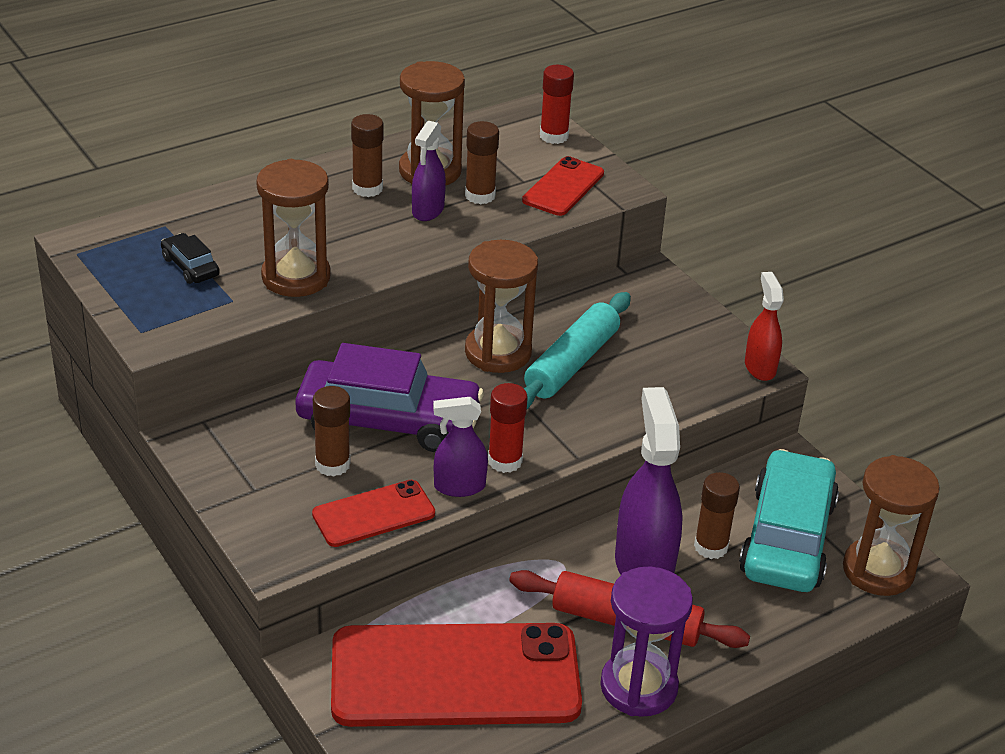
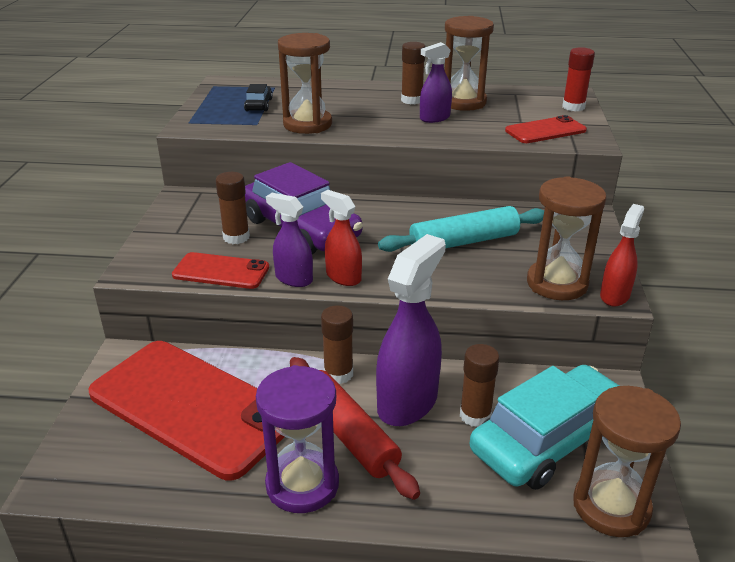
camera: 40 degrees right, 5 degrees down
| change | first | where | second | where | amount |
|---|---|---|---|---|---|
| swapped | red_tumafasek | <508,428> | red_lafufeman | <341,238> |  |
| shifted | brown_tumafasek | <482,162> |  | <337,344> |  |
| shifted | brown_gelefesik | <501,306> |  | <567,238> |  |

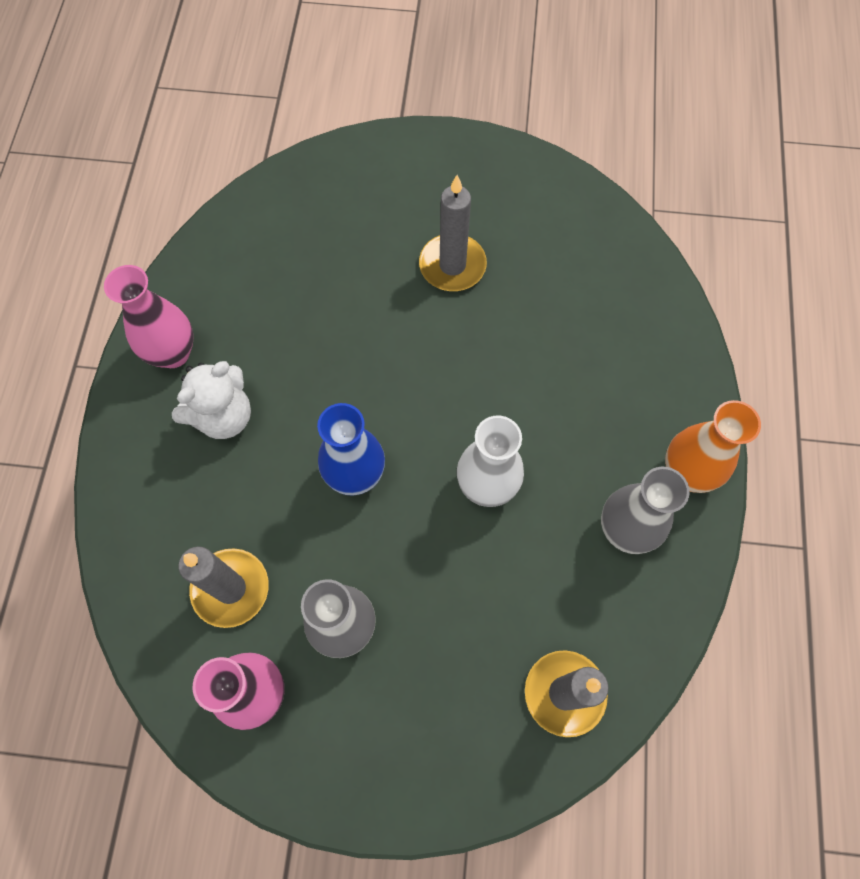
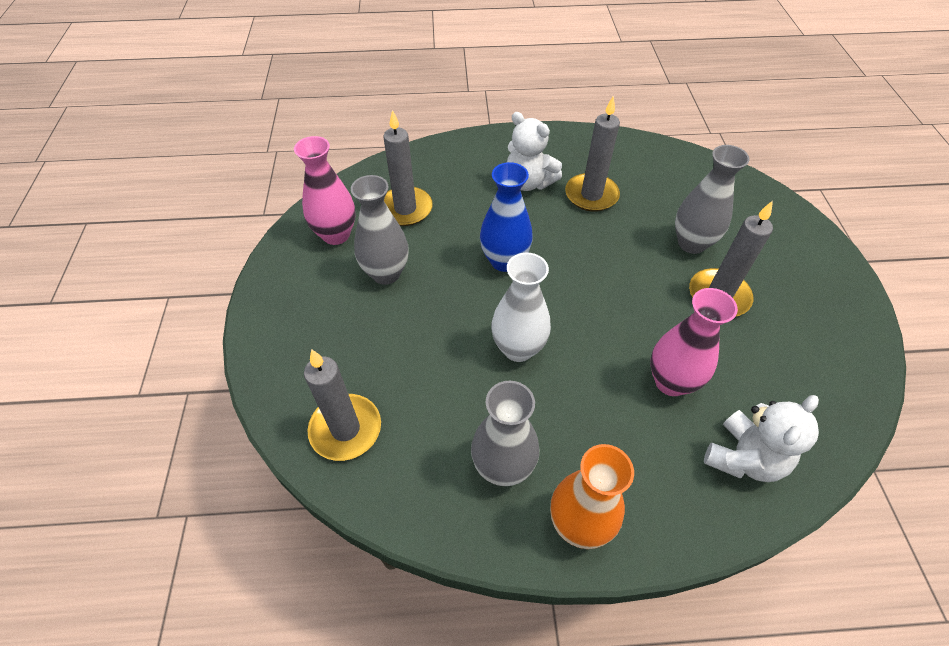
camera: 80 degrees right, 15 degrees down
| change | first | where | second | where | amount |
|---|---|---|---|---|---|
| new |  |  | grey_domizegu | <592,154> |  |
| shifted | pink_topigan | <149,316> |  | <694,342> |  |
| new |  |  | grey_topigan | <712,199> |  |
| new |  |  | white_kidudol | <761,438> |  |

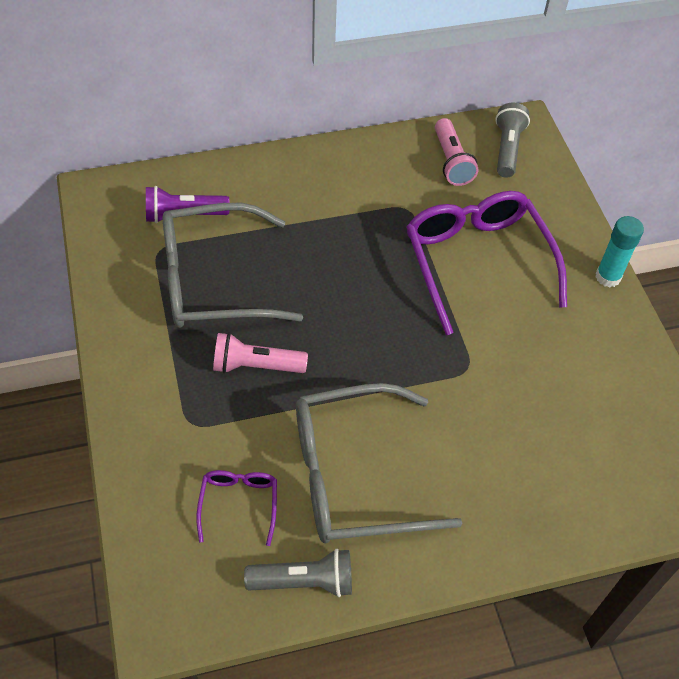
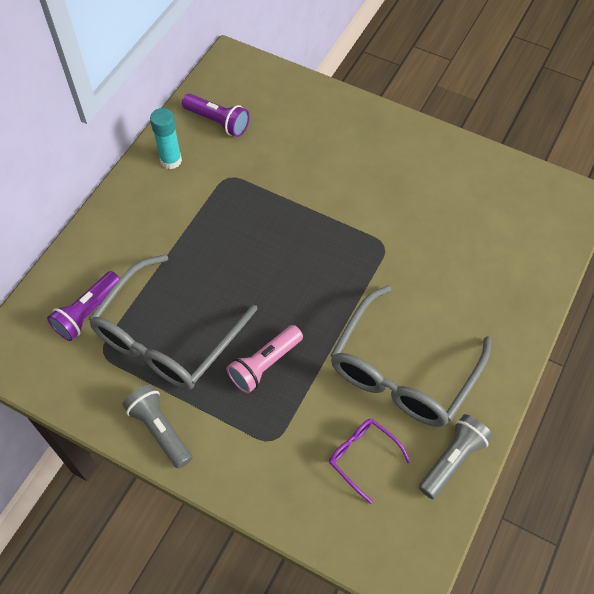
camera: 45 degrees left, 5 degrees up
| change | first | where | second | where | amount |
|---|---|---|---|---|---|
| shifted | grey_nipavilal | <513,140> |  | <158,426> |  |
| shifted | turquoise_tumafasek | <619,251> |  | <166,138> |  |
| repainted | pink_nipavilal | <456,152> | purple_nipavilal | <216,115> |  |
| gone | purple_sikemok | <486,263> |  |  |  |

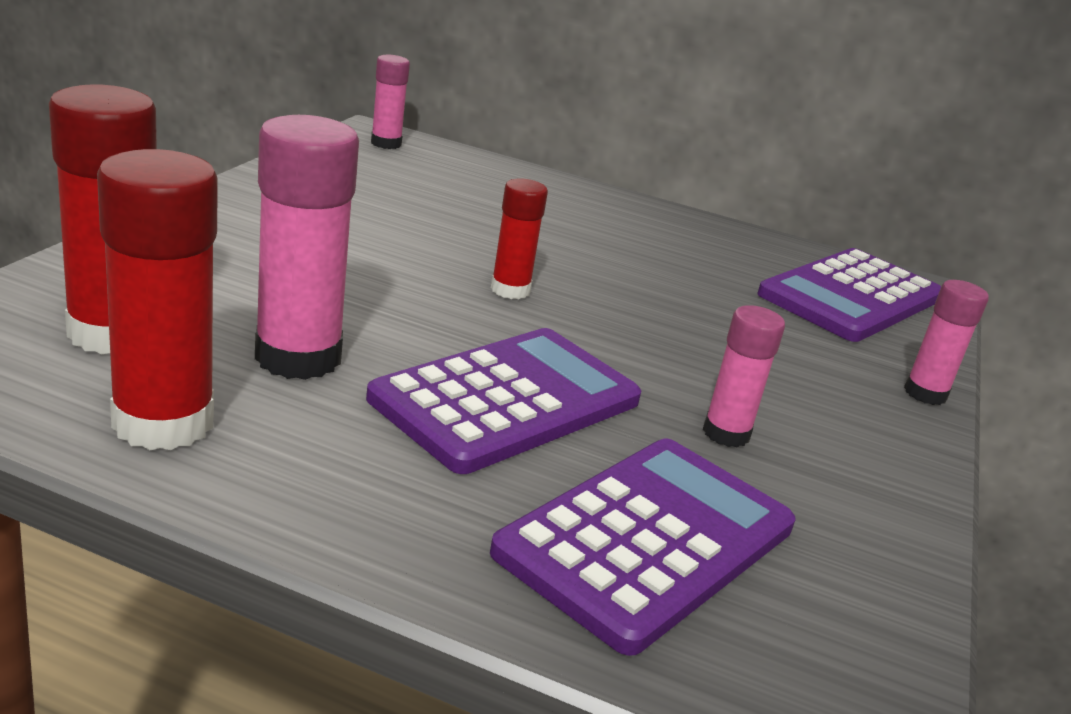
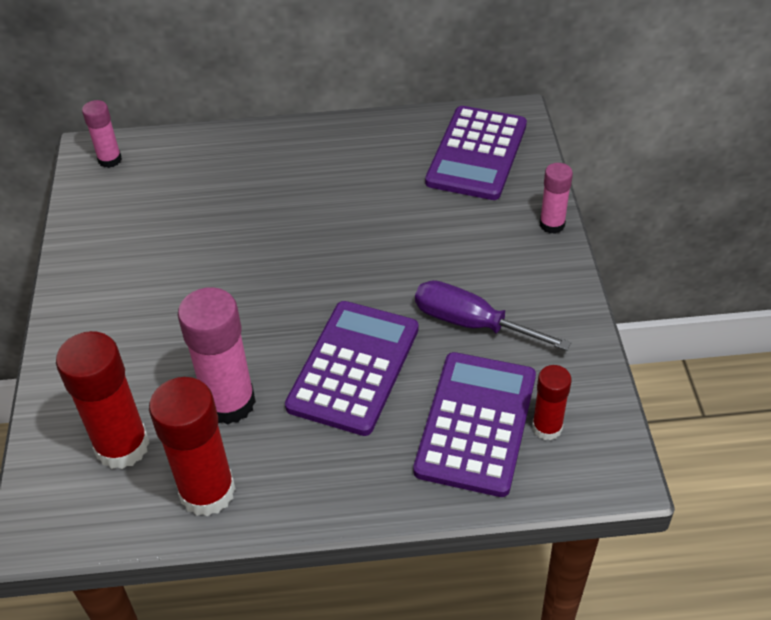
camera: 20 degrees left, 20 degrees up
| change | first | where | second | where | amount |
|---|---|---|---|---|---|
| swapped | pink_tumafasek | <744,376> | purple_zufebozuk | <493,315> |  |
| shifted | red_tumafasek | <519,239> |  | <552,402> |  |

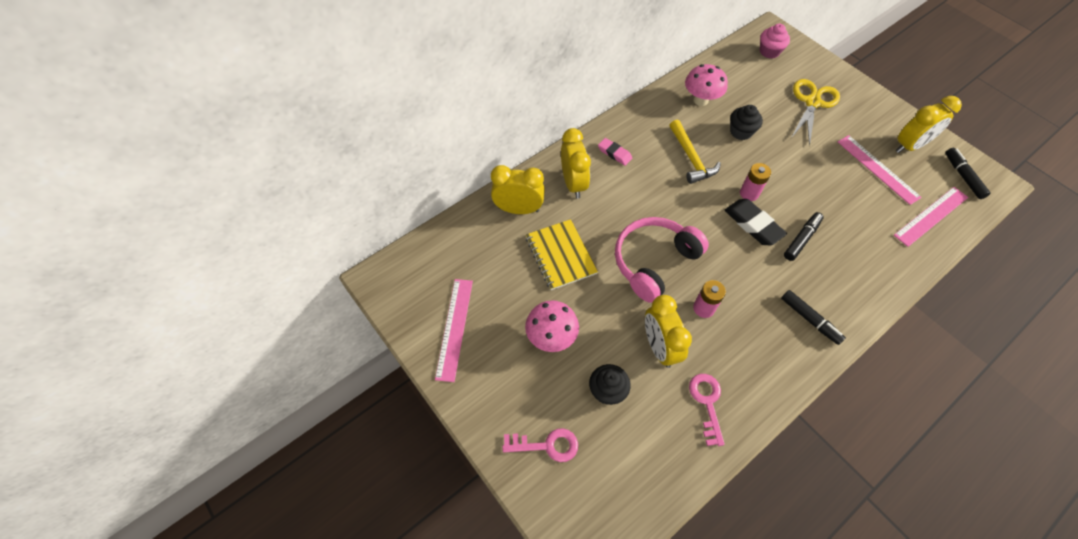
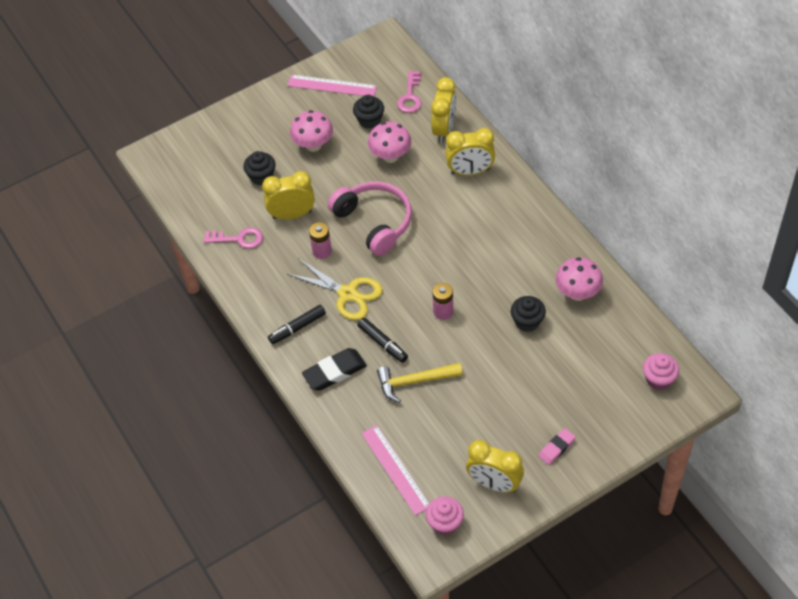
camera: 100 degrees right, 5 degrees down
| change | first | where | second | where | amount |
|---|---|---|---|---|---|
| shifted | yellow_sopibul | <815,112> |  | <335,289> |  |
| shifted | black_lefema | <756,222> |  | <334,369> |  |
| new |  |  | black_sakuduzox | <368,112> |  |
| swapped | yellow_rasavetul | <562,254> | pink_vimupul | <389,142> |  |
| shifted | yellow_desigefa | <695,152> |  | <420,383> |  |
| shifted | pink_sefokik | <540,445> |  | <409,92> |  |
| swapped | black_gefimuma | <968,173> | pink_sakuduzox | <445,515> |  |
| rotated | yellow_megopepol | <929,124> |  | <495,466> | 45 degrees counterclockwise |
| shifted | pink_lefema | <615,152> |  | <557,446> |  |
| gone | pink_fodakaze | <880,170> |  |  |  |

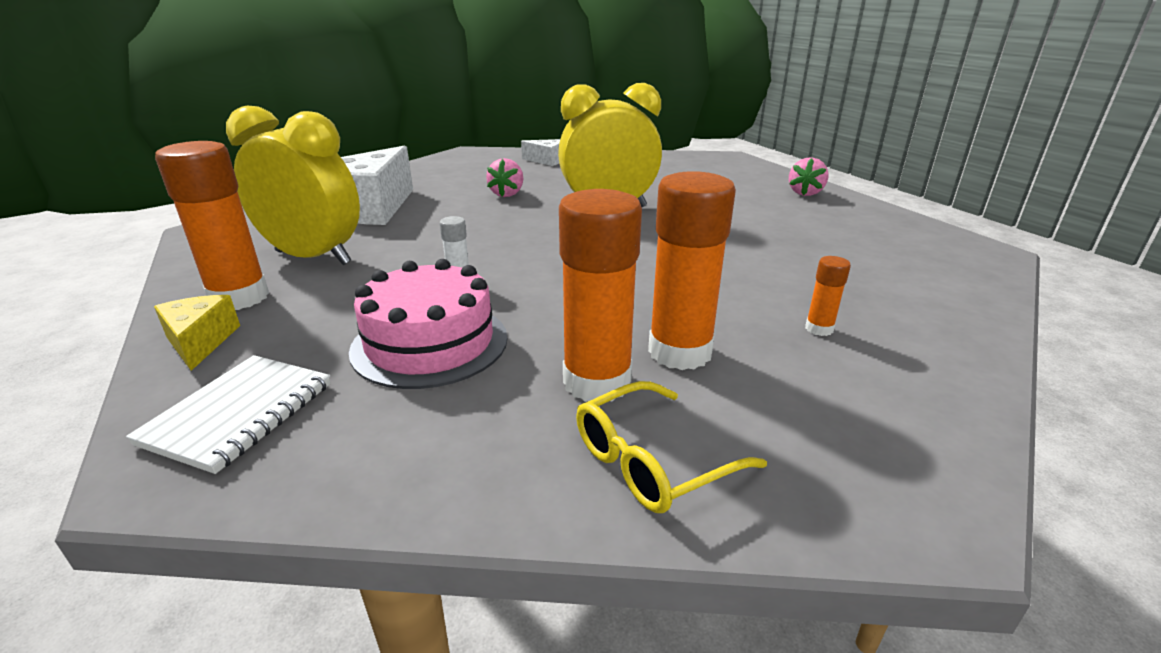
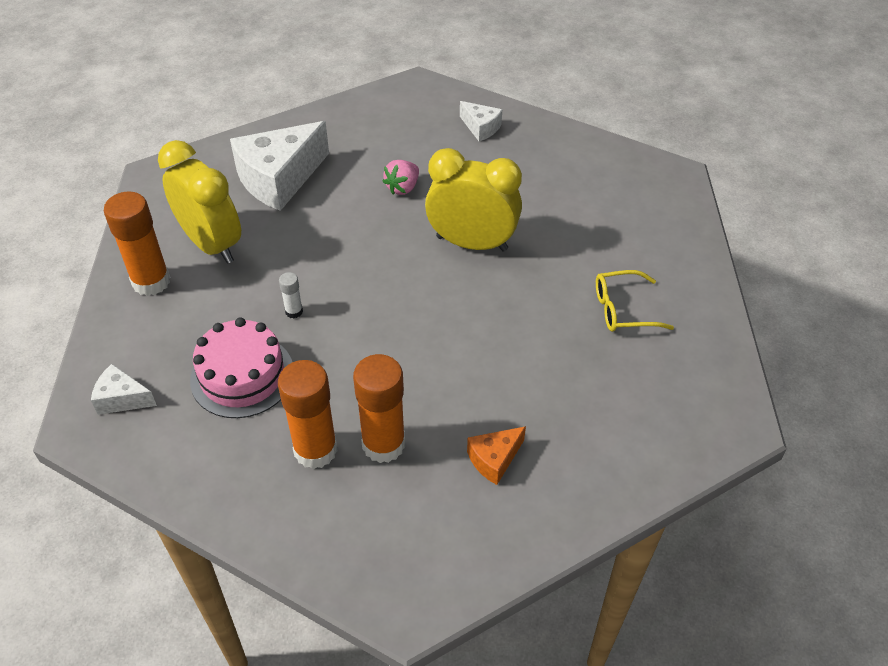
camera: 25 degrees right, 20 degrees up
| change | first | where | second | where | amount |
|---|---|---|---|---|---|
| swapped | white_rasavetul | <228,414> | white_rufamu | <124,389> |  |
| swapped | orange_tumafasek | <828,296> | orange_rufamu | <496,455> |  |
| shifted | yellow_sikemok | <671,447> |  | <635,301> |  |
| gone | yellow_rufamu | <197,333> |  |  |  |
| gone | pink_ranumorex | <809,176> |  |  |  |

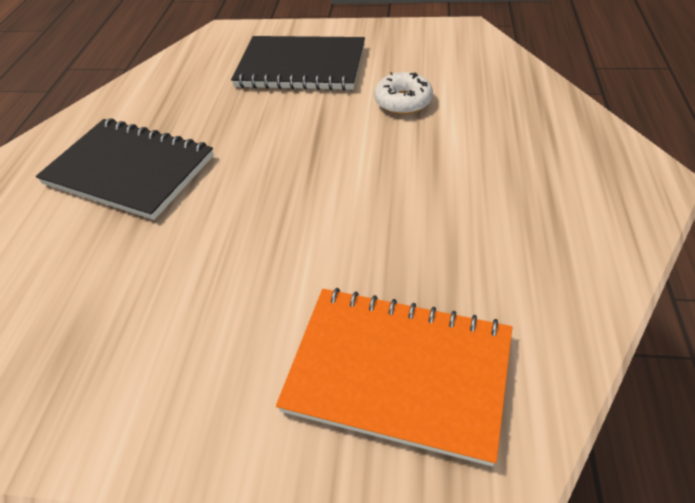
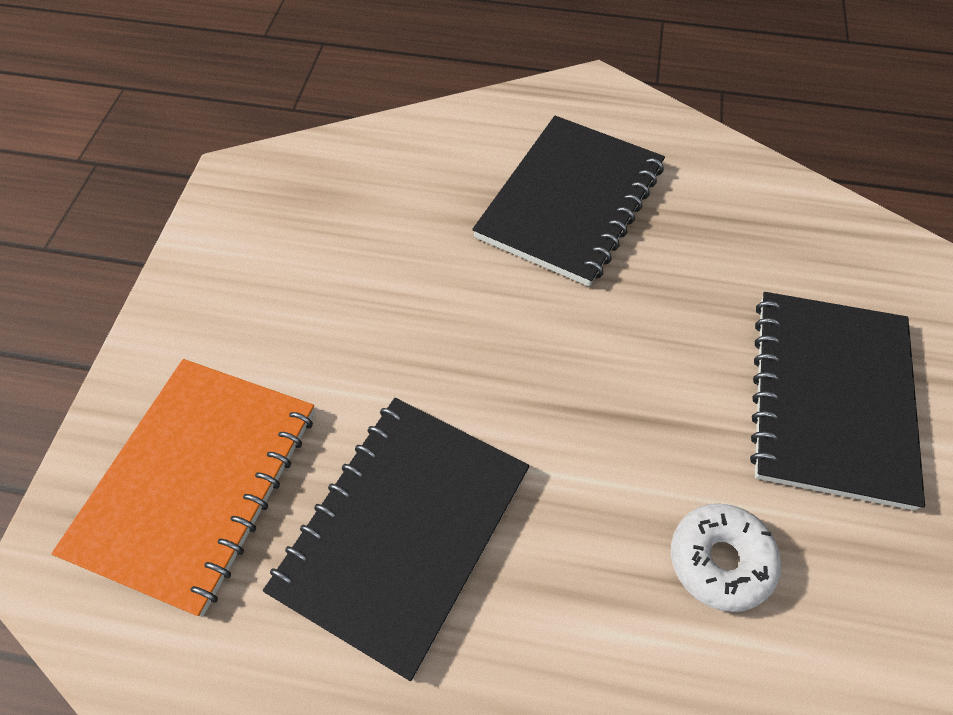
camera: 90 degrees right, 10 degrees up
| change | first | where | second | where | amount |
|---|---|---|---|---|---|
| new |  |  | black_rasavetul | <396,539> |  |

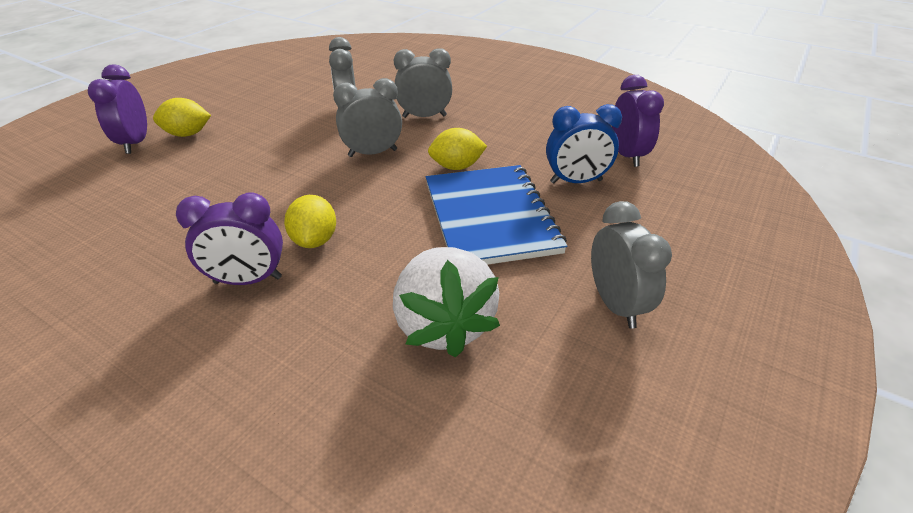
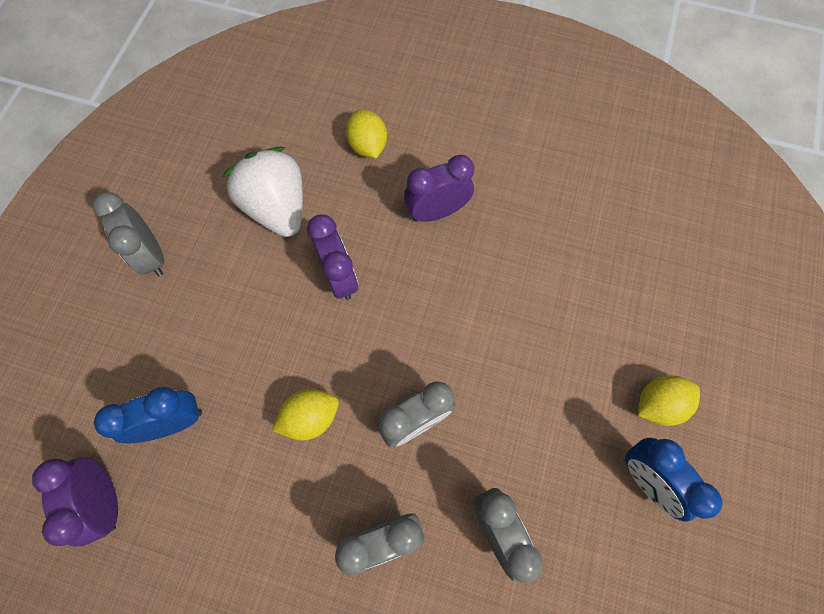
camera: 165 degrees right, 30 degrees up
| change | first | where | second | where | amount |
|---|---|---|---|---|---|
| shifted | purple_megopepol | <117,109> |  | <332,257> |  |
| shifted | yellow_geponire | <310,221> |  | <366,134> |  |
| new |  |  | blue_megopepol | <674,480> |  |
| gone | blue_rasavetul | <496,215> |  |  |  |

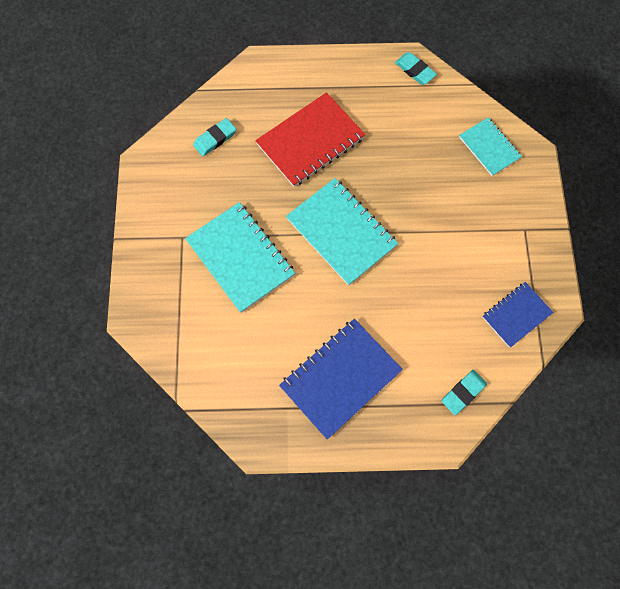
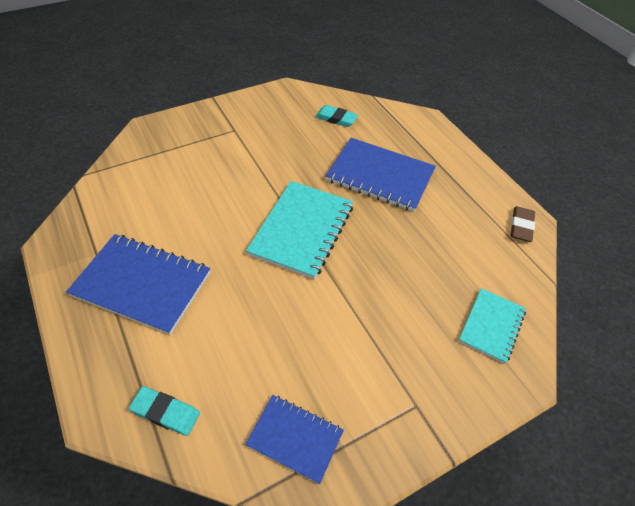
camera: 60 degrees right, 20 degrees down
| change | first | where | second | where | amount |
|---|---|---|---|---|---|
| repainted | red_rasavetul | <310,139> | blue_rasavetul | <381,175> |  |
| repainted | turquoise_lefema | <416,68> | brown_lefema | <523,224> |  |
| gone | turquoise_rasavetul | <240,257> |  |  |  |

